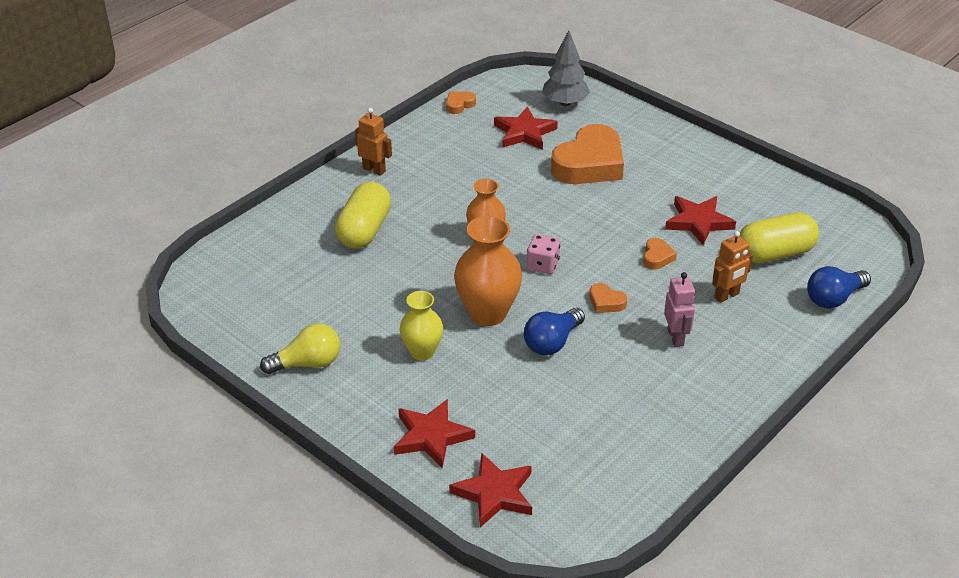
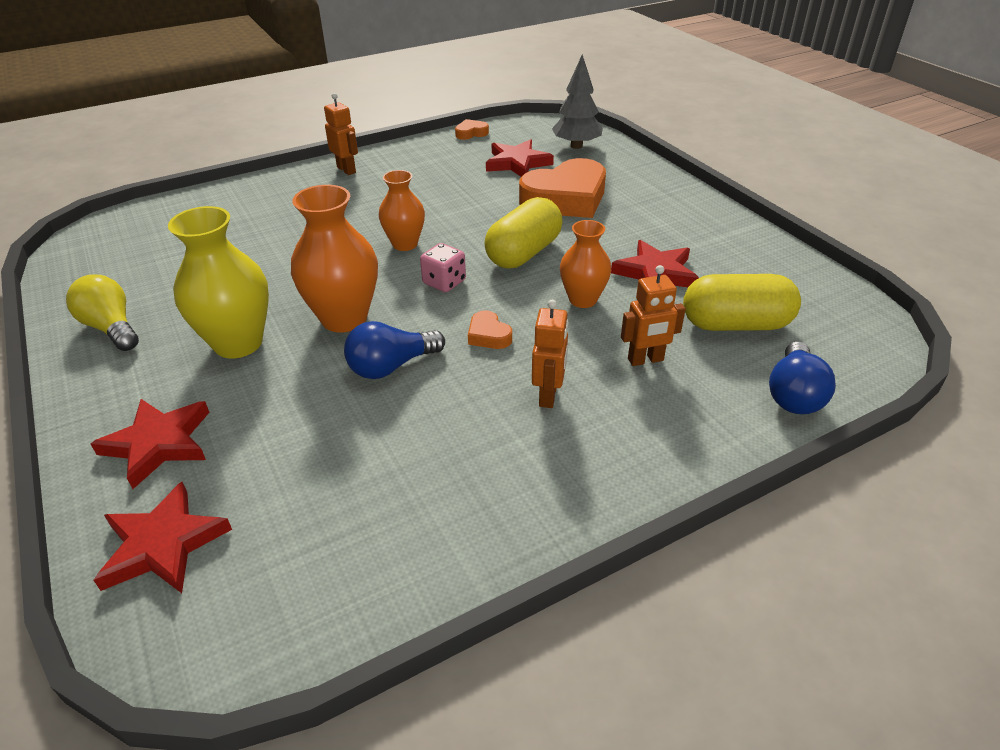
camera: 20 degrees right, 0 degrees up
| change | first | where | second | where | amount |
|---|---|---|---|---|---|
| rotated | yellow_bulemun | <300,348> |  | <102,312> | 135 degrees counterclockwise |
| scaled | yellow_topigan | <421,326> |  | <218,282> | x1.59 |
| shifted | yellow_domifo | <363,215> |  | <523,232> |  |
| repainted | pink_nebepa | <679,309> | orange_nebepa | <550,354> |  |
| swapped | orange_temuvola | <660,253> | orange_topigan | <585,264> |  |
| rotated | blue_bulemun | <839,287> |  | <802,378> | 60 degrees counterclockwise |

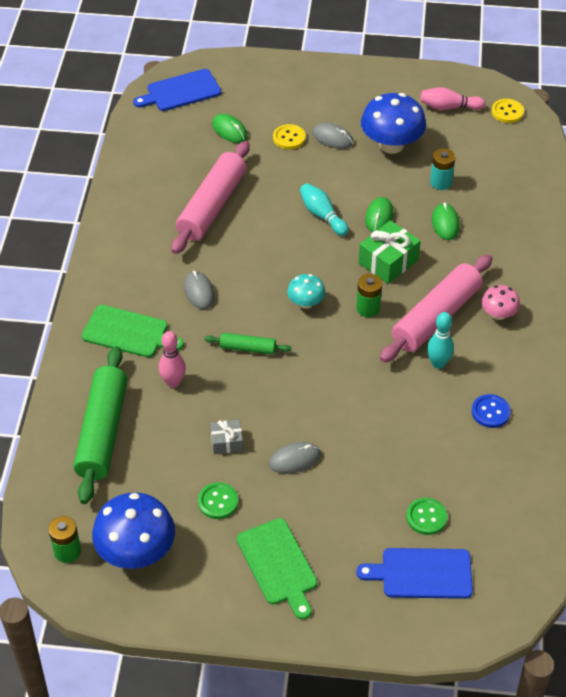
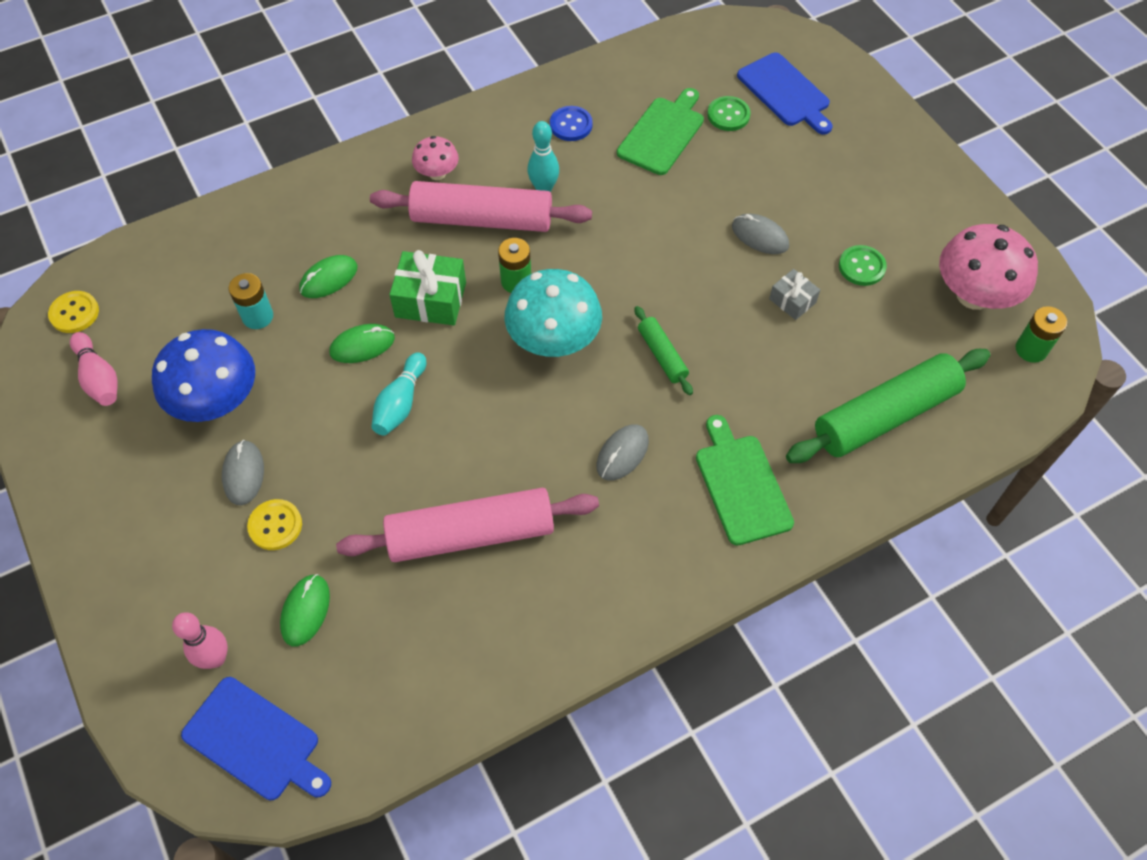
camera: 125 degrees left, 10 degrees up
| change | first | where | second | where | amount |
|---|---|---|---|---|---|
| shifted | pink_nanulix | <172,359> |  | <200,640> |  |
| scaled | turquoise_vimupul | <306,291> |  | <553,313> | x1.87 |
| shifted | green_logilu | <277,569> |  | <660,131> |  |
| repainted | blue_vimupul | <133,530> | pink_vimupul | <988,267> |  |

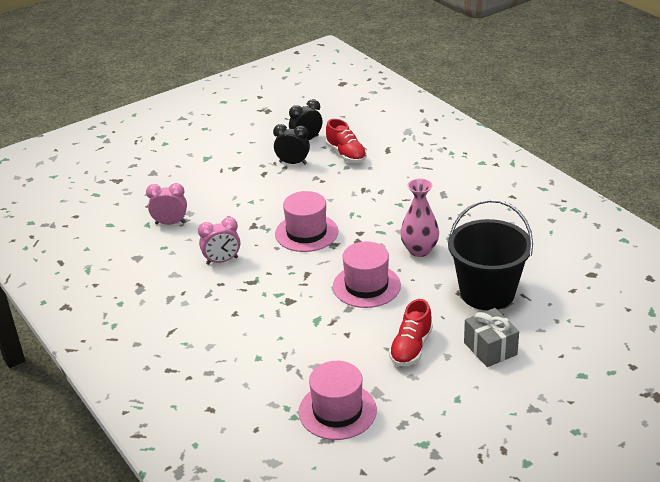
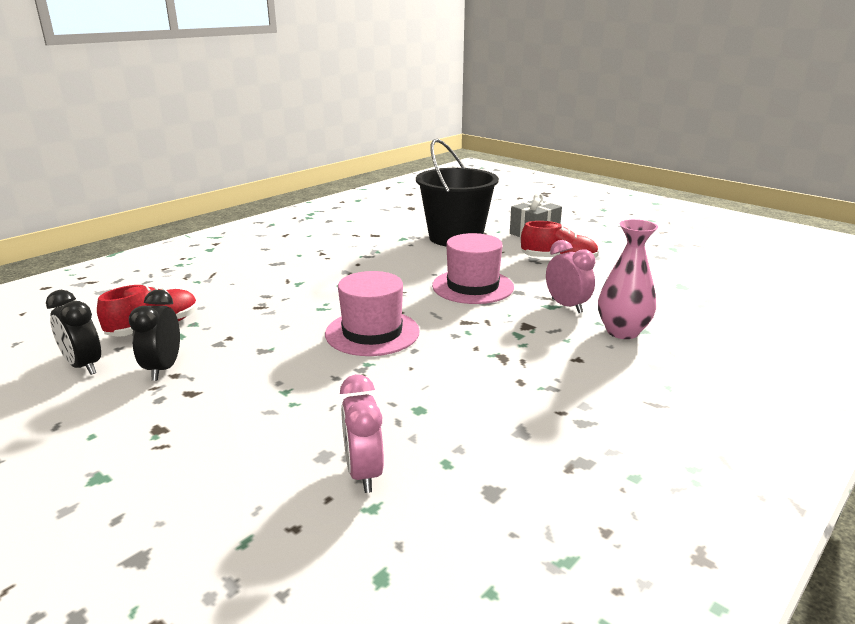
camera: 105 degrees left, 10 degrees down
| change | first | where | second | where | amount |
|---|---|---|---|---|---|
| shifted | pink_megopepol | <219,241> |  | <570,276> |  |
| shifted | pink_topigan | <419,218> |  | <628,279> |  |
| gone | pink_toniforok | <337,400> |  |  |  |

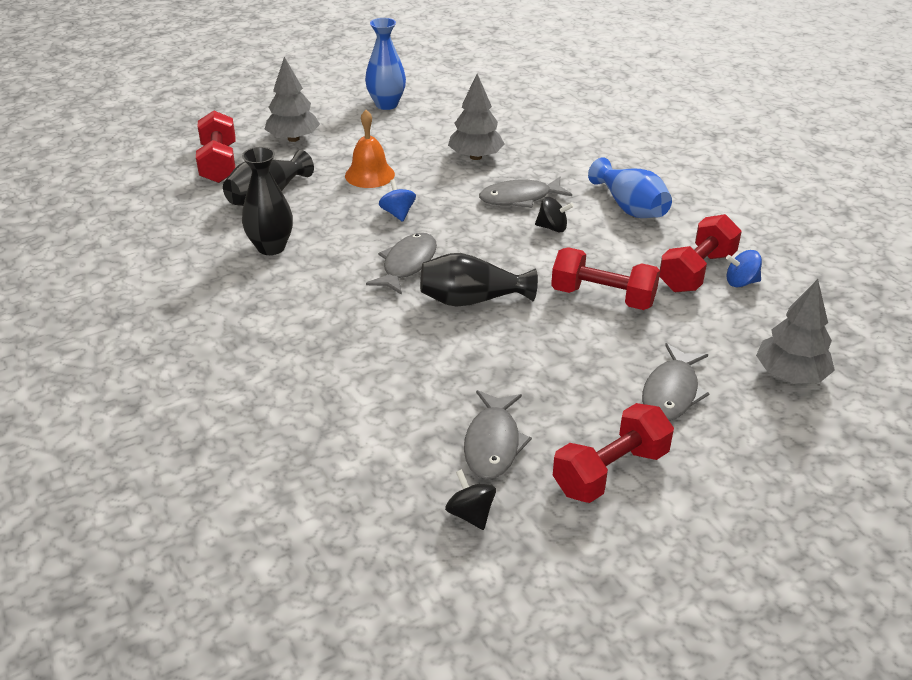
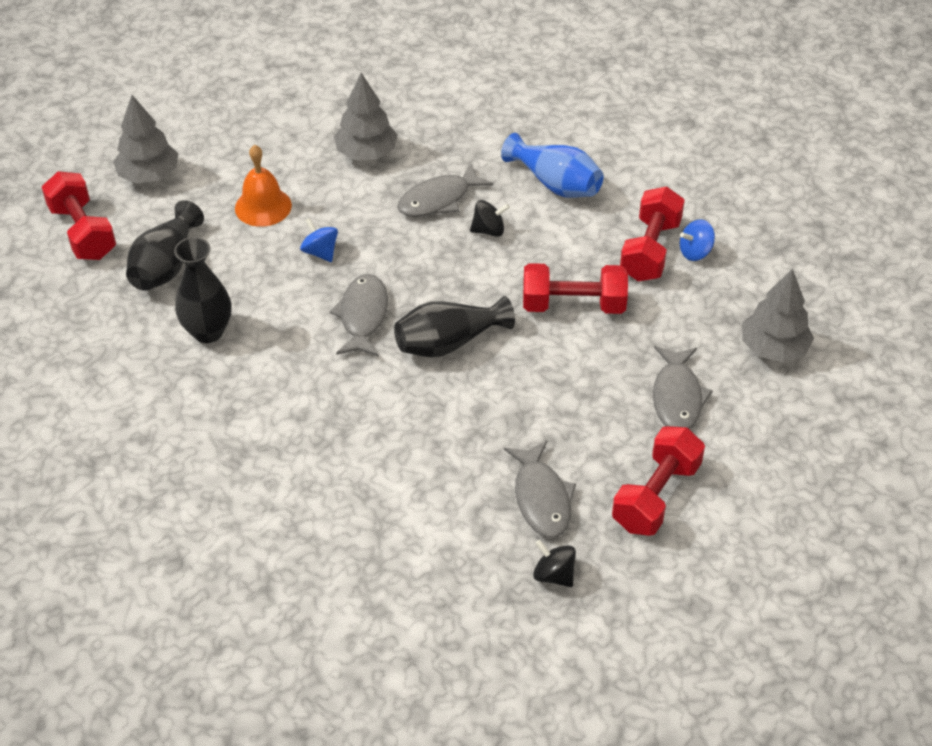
camera: 20 degrees left, 10 degrees up
| change | first | where | second | where | amount |
|---|---|---|---|---|---|
| gone | blue_topigan | <385,64> |  |  |  |

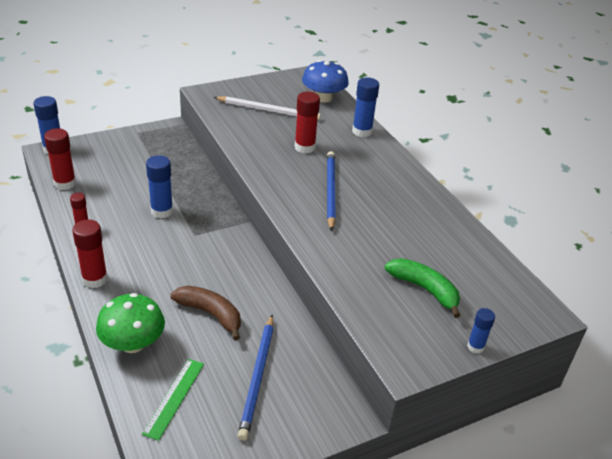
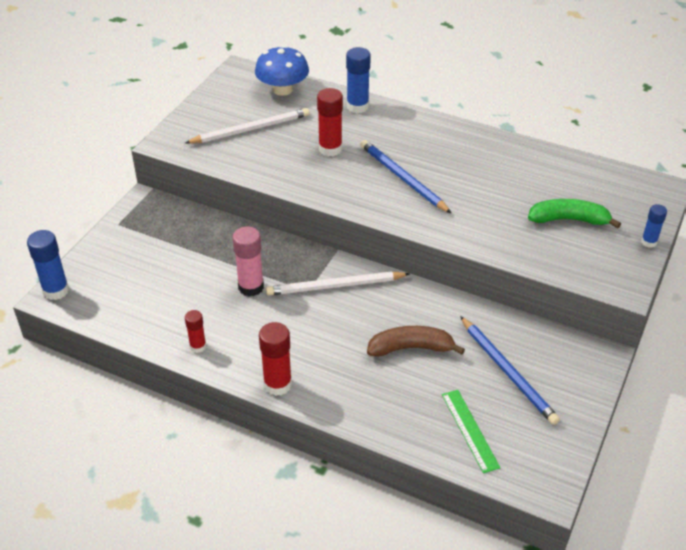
camera: 35 degrees left, 5 degrees up
| change | first | where | second | where | amount |
|---|---|---|---|---|---|
| repainted | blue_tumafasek | <159,187> | pink_tumafasek | <248,261> |  |
| new |  |  | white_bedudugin | <337,283> |  |
| gone | red_tumafasek | <60,159> |  |  |  |
| gone | green_vimupul | <130,323> |  |  |  |

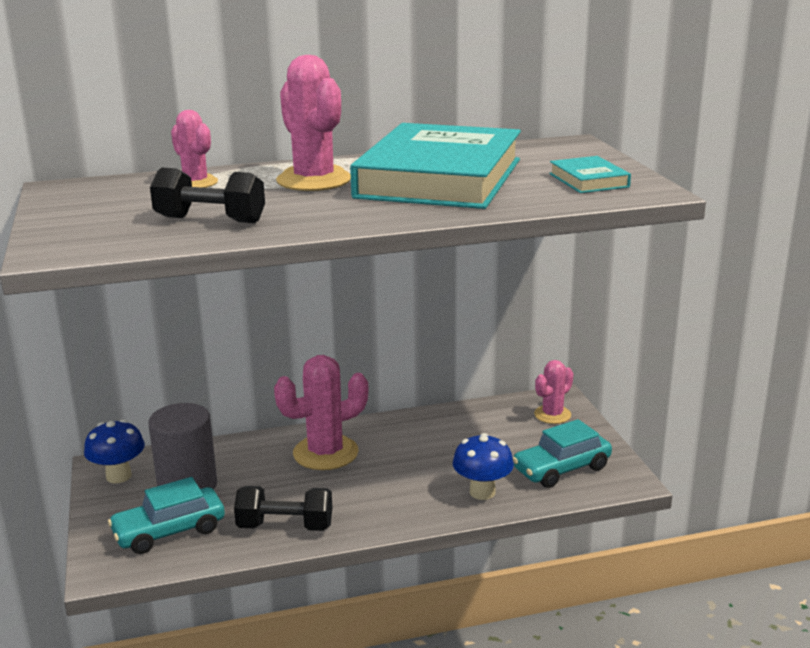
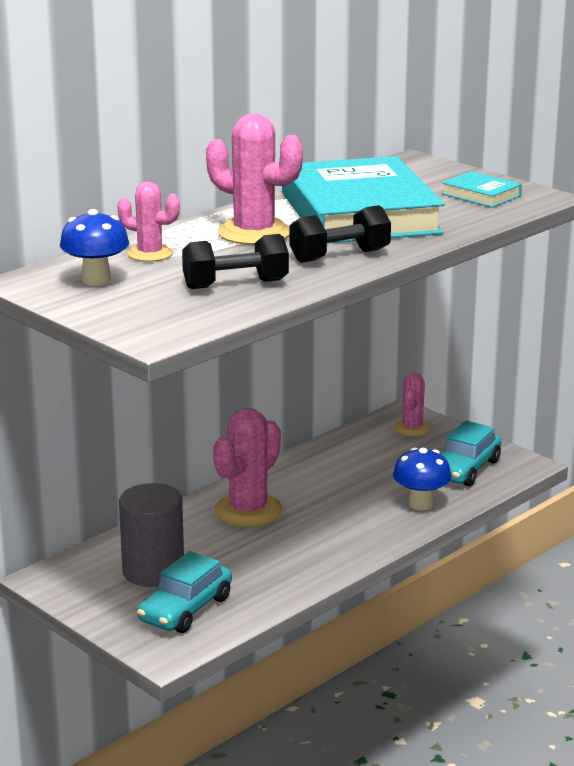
camera: 30 degrees left, 0 degrees up
| change | first | where | second | where | amount |
|---|---|---|---|---|---|
| shifted | blue_vimupul | <114,451> |  | <94,247> |  |
| shifted | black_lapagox | <283,508> |  | <340,234> |  |

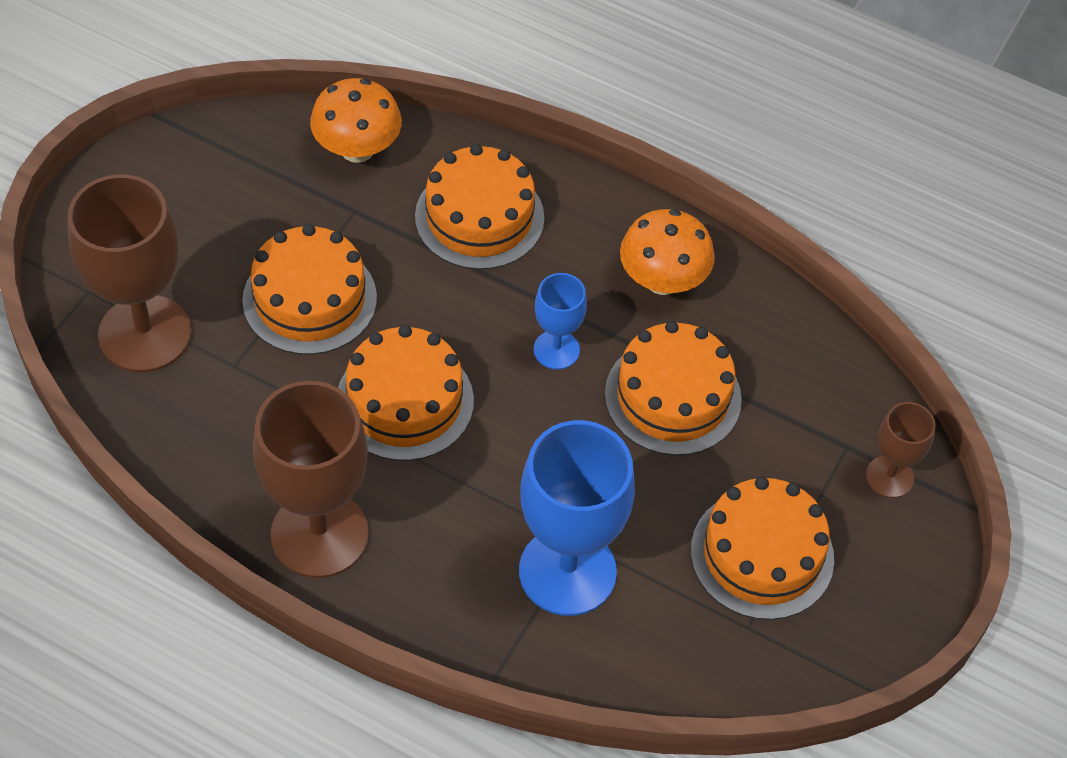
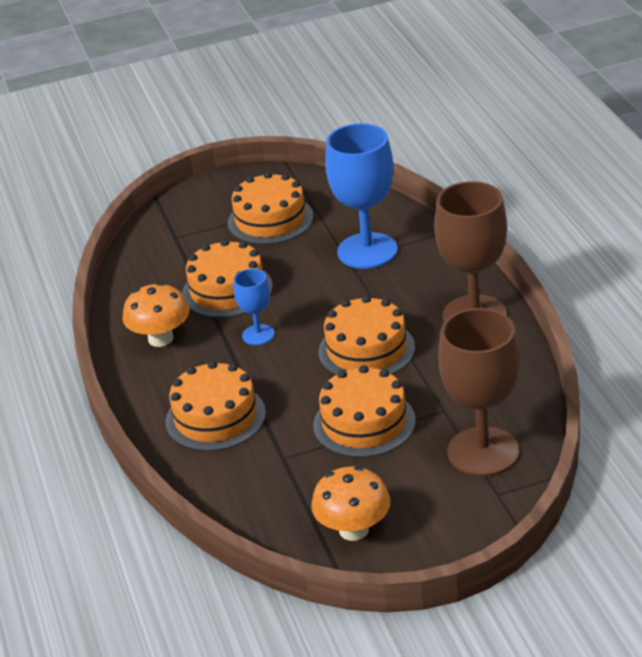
camera: 130 degrees left, 20 degrees down
| change | first | where | second | where | amount |
|---|---|---|---|---|---|
| shifted | orange_vimupul | <356,120> |  | <350,503> |  |
| gone | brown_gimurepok | <901,450> |  |  |  |

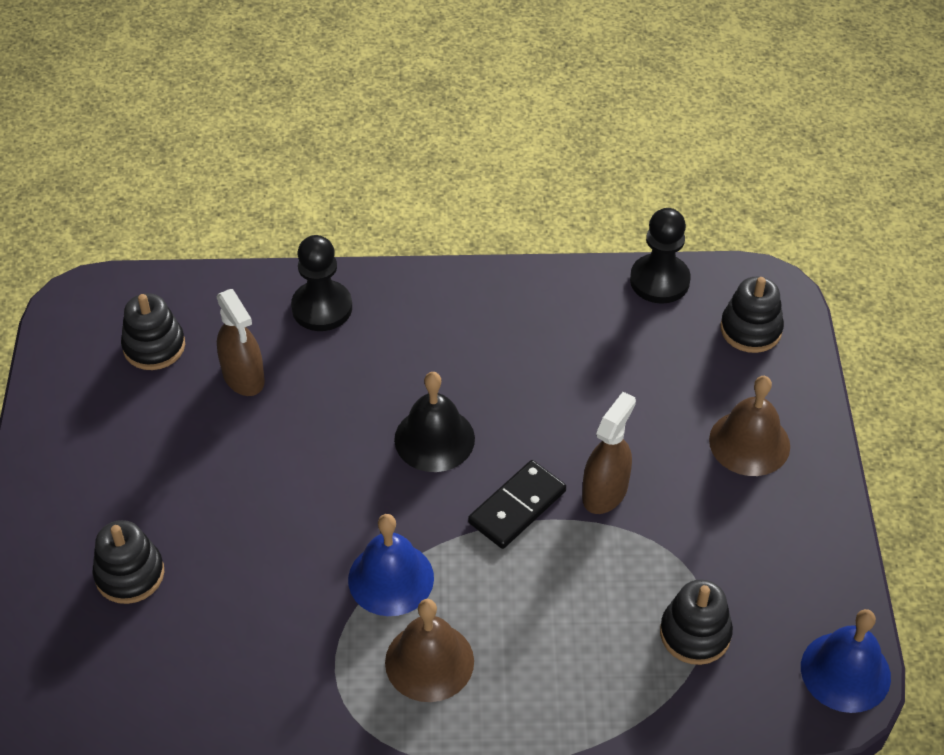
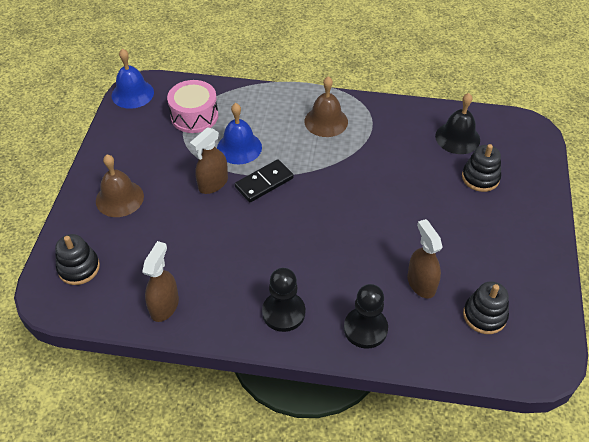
camera: 170 degrees left, 0 degrees up
| change | first | where | second | where | amount |
|---|---|---|---|---|---|
| new |  |  | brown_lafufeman | <160,281> |  |
| swapped | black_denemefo | <696,622> | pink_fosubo | <192,106> |  |
| shifted | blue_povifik | <391,565> |  | <239,133> |  |
| shifted | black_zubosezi | <660,256> |  | <283,300> |  |
| shifted | black_povifik | <434,422> |  | <457,123> |  |

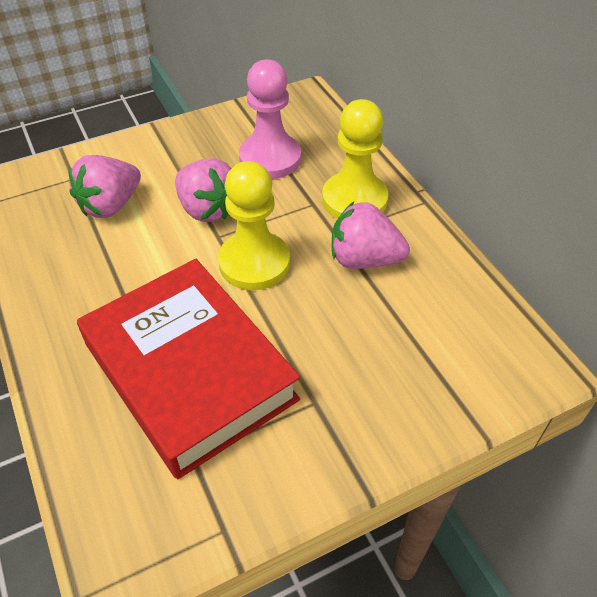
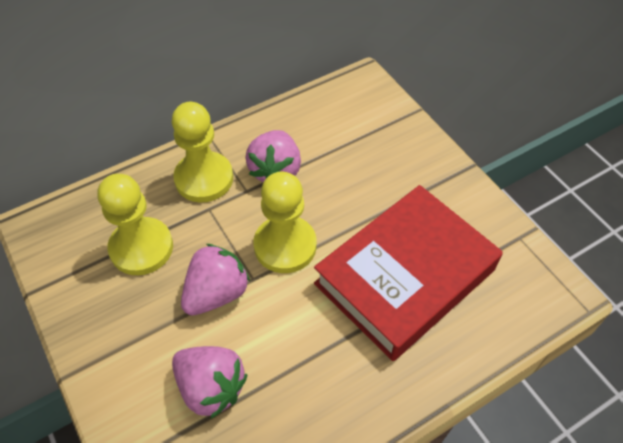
camera: 95 degrees left, 5 degrees up
| change | first | where | second | where | amount |
|---|---|---|---|---|---|
| repainted | pink_zubosezi | <270,119> | yellow_zubosezi | <135,224> |  |

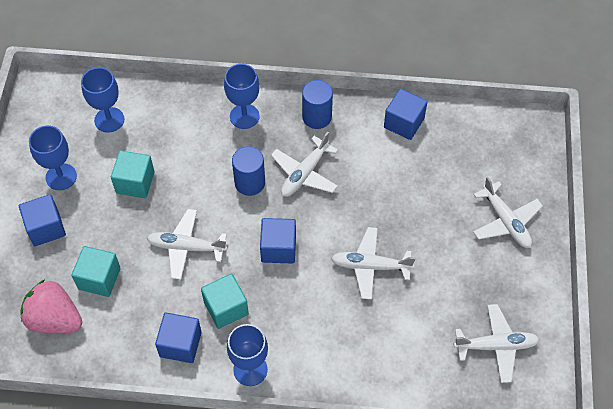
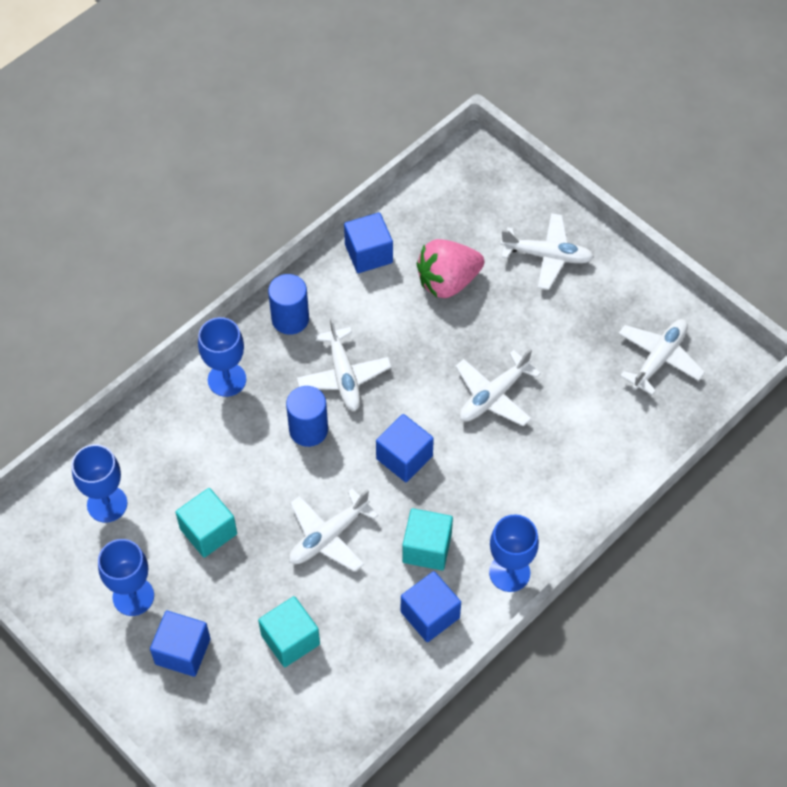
camera: 50 degrees left, 0 degrees up
| change | first | where | second | where | amount |
|---|---|---|---|---|---|
| shifted | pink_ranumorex | <51,306> |  | <450,268> |  |

